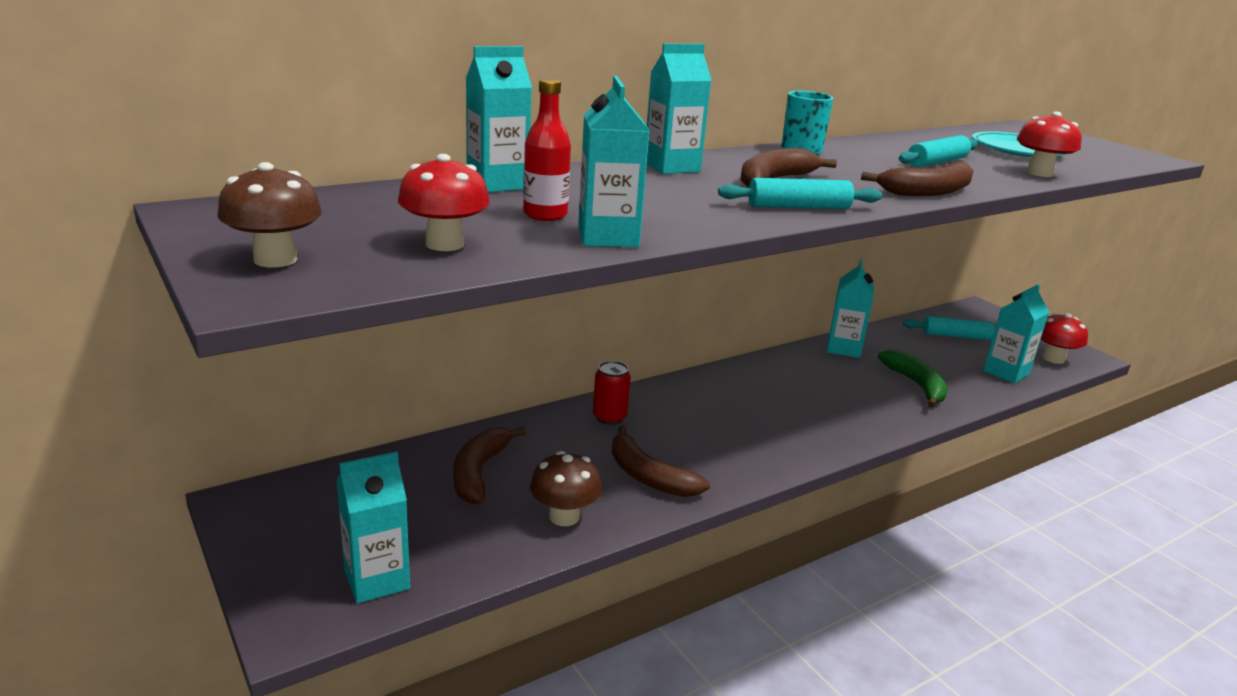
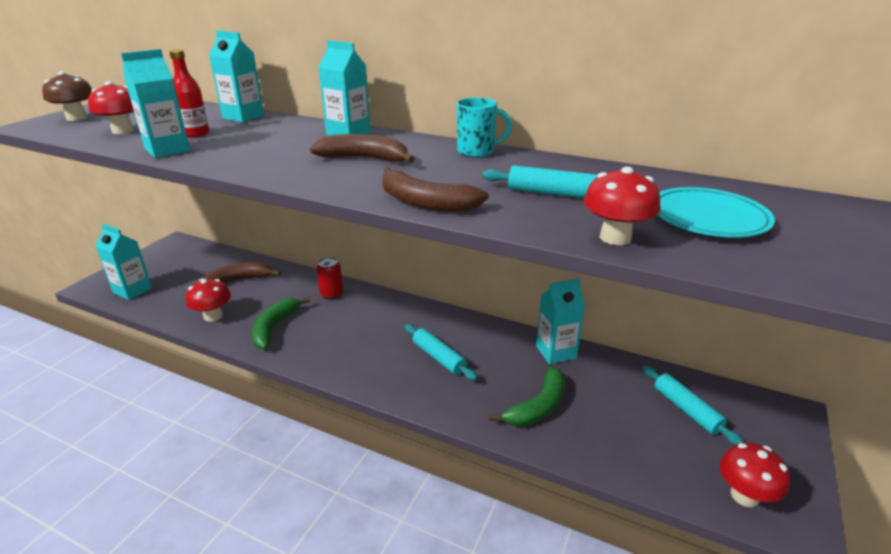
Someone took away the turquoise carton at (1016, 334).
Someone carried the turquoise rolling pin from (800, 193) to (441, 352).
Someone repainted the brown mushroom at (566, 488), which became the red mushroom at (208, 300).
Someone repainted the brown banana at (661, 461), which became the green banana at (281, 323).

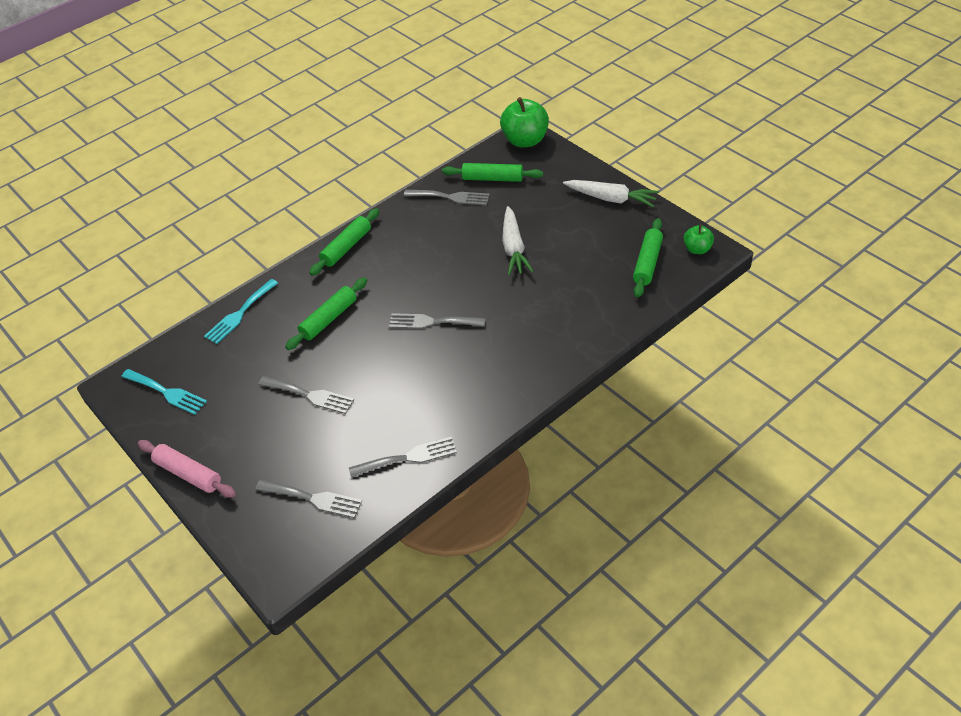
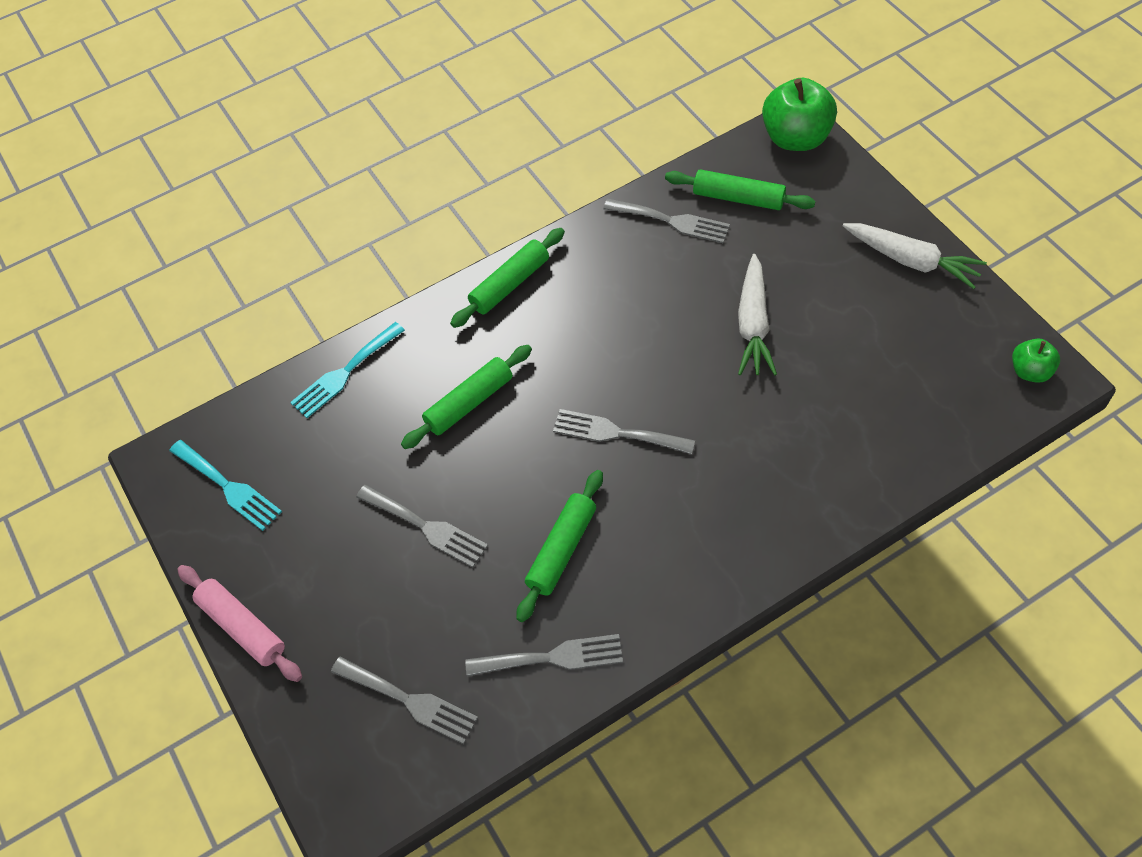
Someone carried the green rolling pin from (648, 258) to (559, 546).

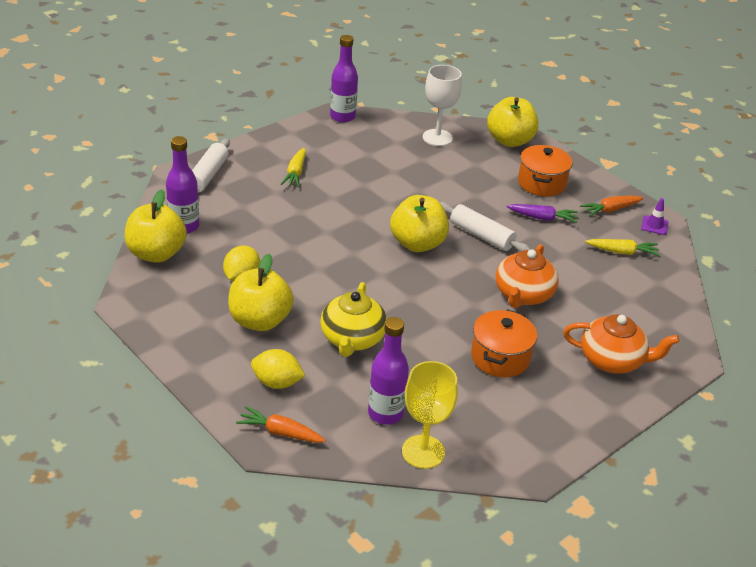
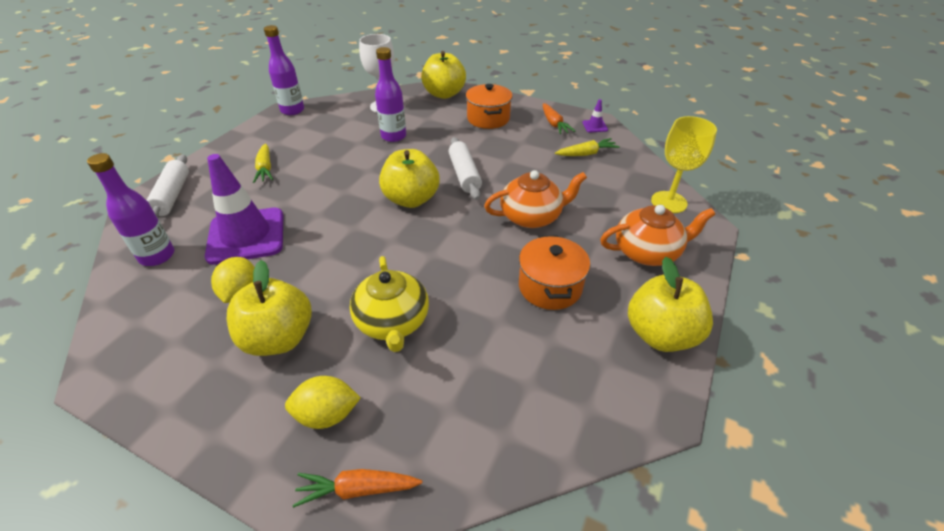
Someone took away the purple carrot at (542, 213).
Someone put down the purple traffic cone at (244, 209).
Someone carried the yellow apple from (156, 226) to (670, 304).
Someone carried the purple bottle from (388, 371) to (390, 94).
Someone carried the yellow goblet from (430, 415) to (684, 164).
Someone rotated the white rolling pin at (485, 227) by 60 degrees clockwise.
Someone rotated the orange teapot at (527, 276) by 105 degrees counterclockwise.
Someone rotated the orange carrot at (612, 206) by 60 degrees counterclockwise.

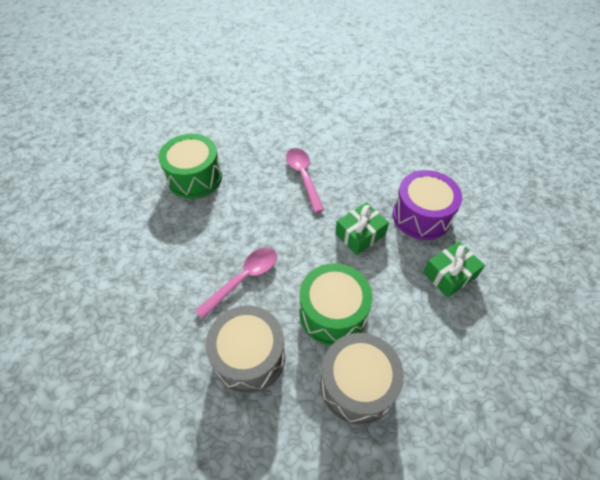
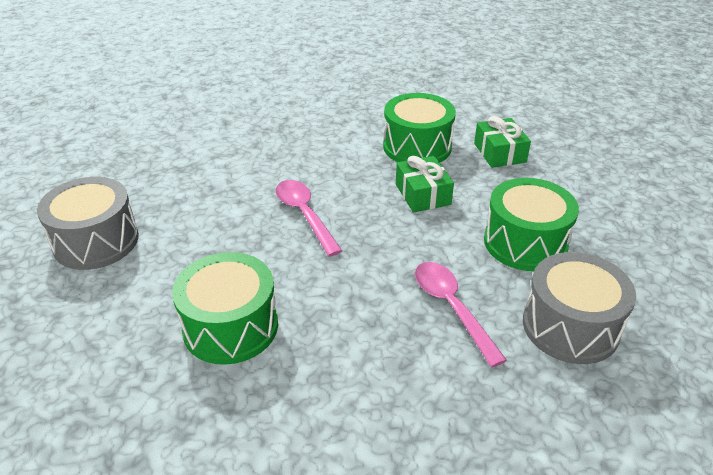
Someone carried the grey drum from (362, 379) to (88, 223).
Someone repainted the purple drum at (427, 205), which became the green drum at (419, 128).
Someone rotated the pink spoon at (305, 180) by 60 degrees clockwise.

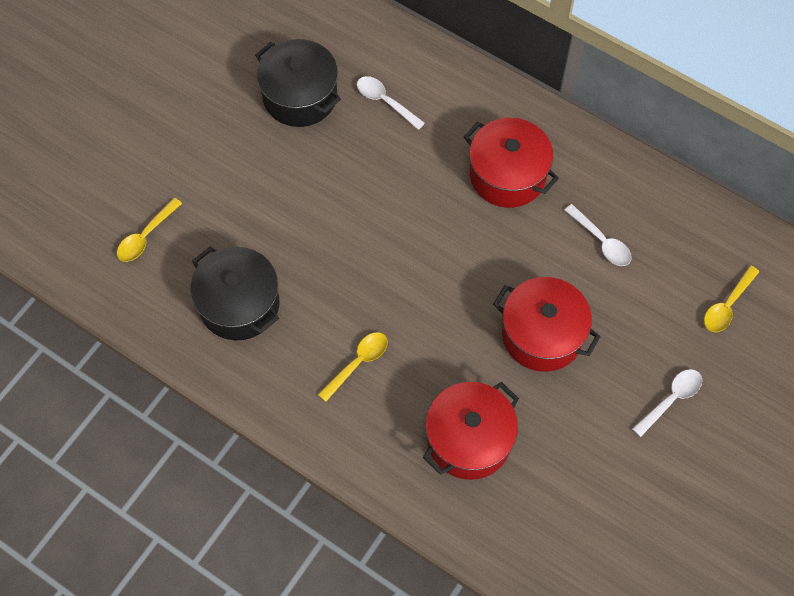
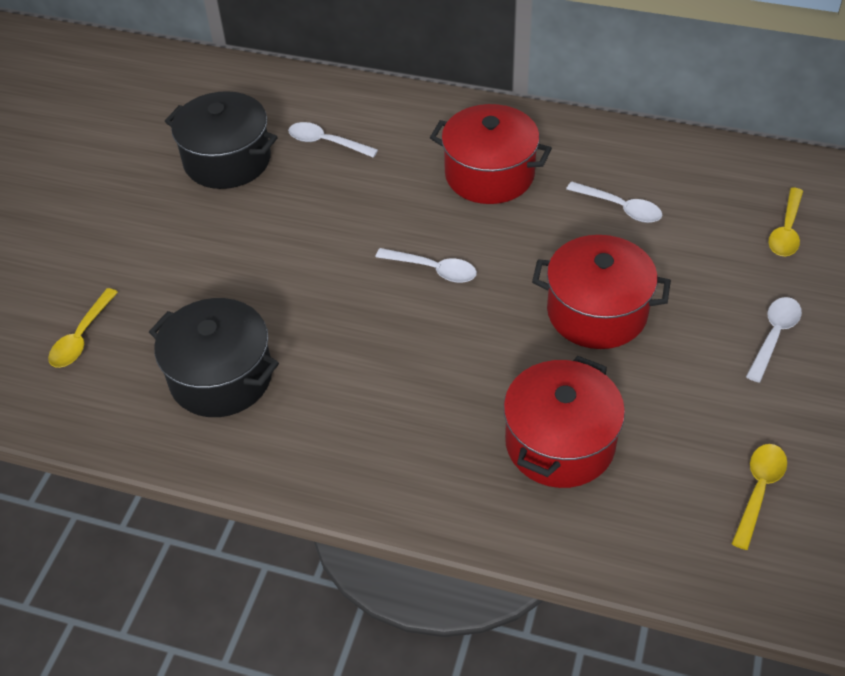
Someone put down the white spoon at (426, 265).
Someone carried the yellow spoon from (353, 367) to (759, 497).

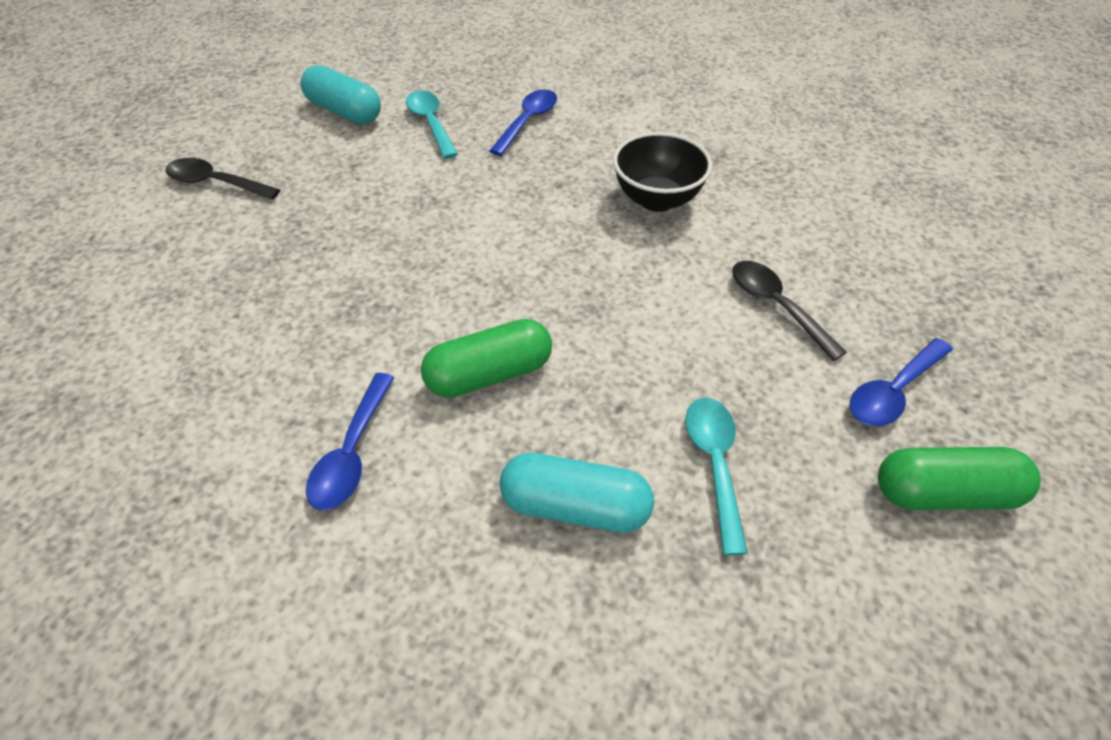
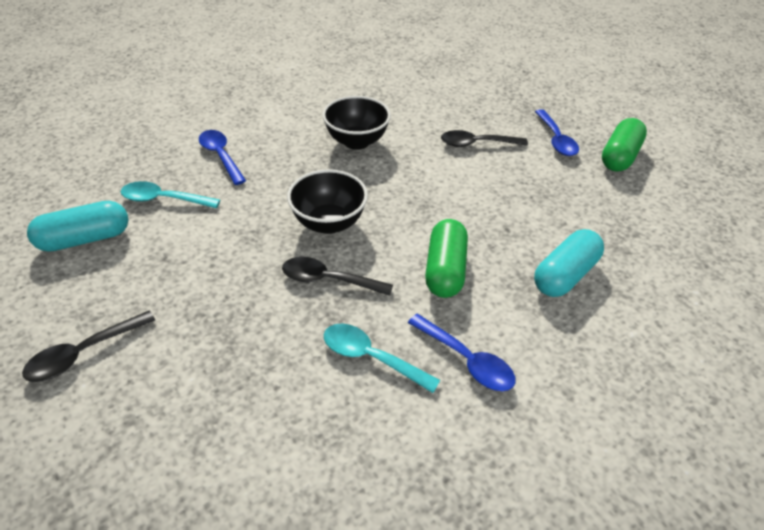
Someone put down the black spoon at (337, 276).
Someone put down the black bowl at (327, 201).
Someone carried the turquoise spoon from (716, 476) to (382, 358).

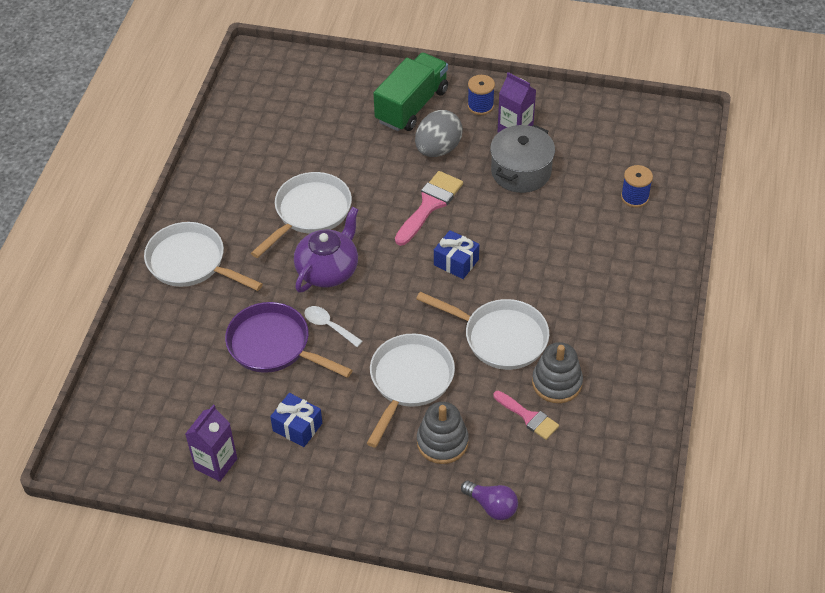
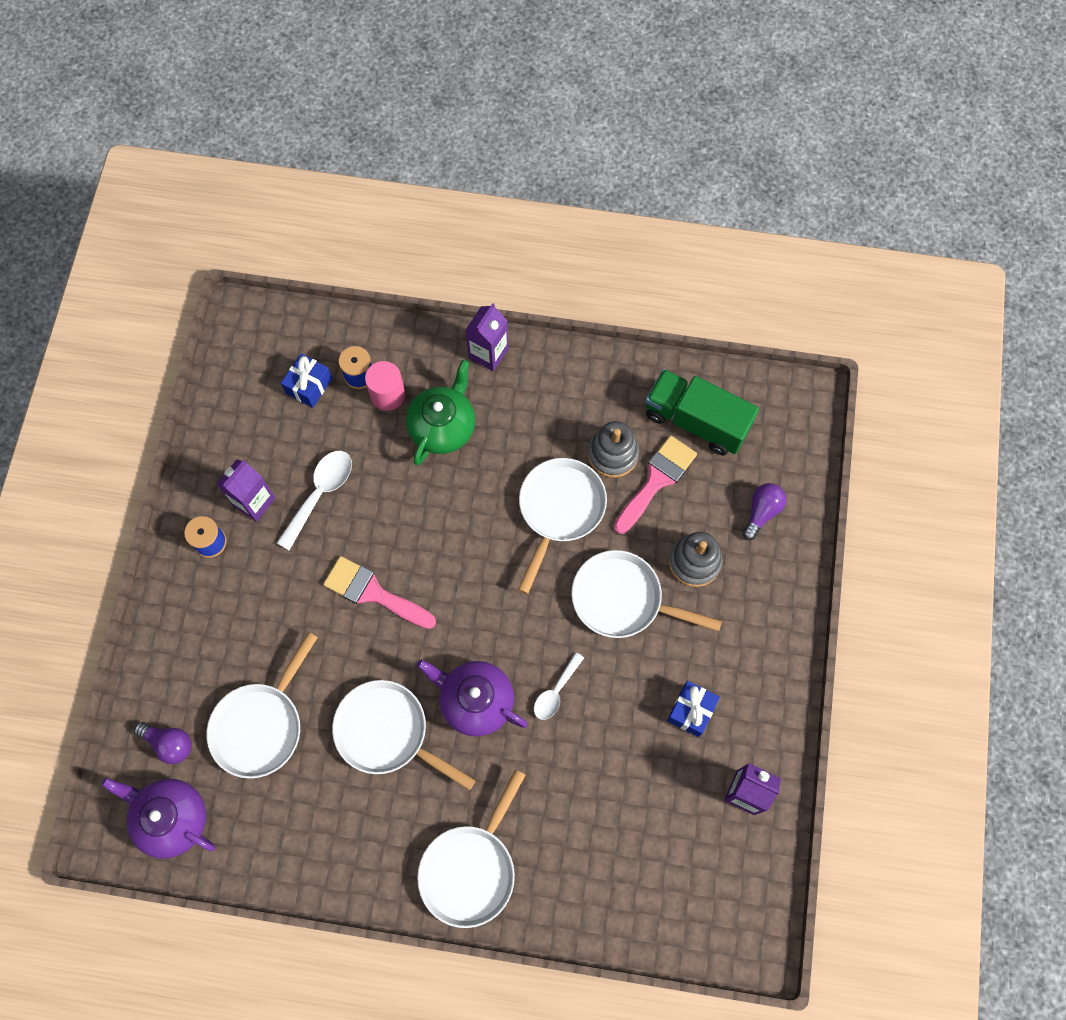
Someone took away the purple pan at (289, 340).
Someone took away the grey egg at (439, 133).
Someone put down the purple teapot at (158, 818).
Someone put down the purple light bulb at (163, 743).
Someone put down the white pan at (262, 705).
Someone put down the pink cylinder at (385, 386).
Someone put down the green teapot at (440, 412).
Someone put down the purple carton at (487, 337).
Someone carried the green truck from (410, 91) to (702, 412).
Someone carried the blue gift from (456, 254) to (306, 381).
Someone swapped the grey pot at (522, 159) for the white spoon at (314, 500).
Someone scaled the pink brush at (526, 415) by 1.55.

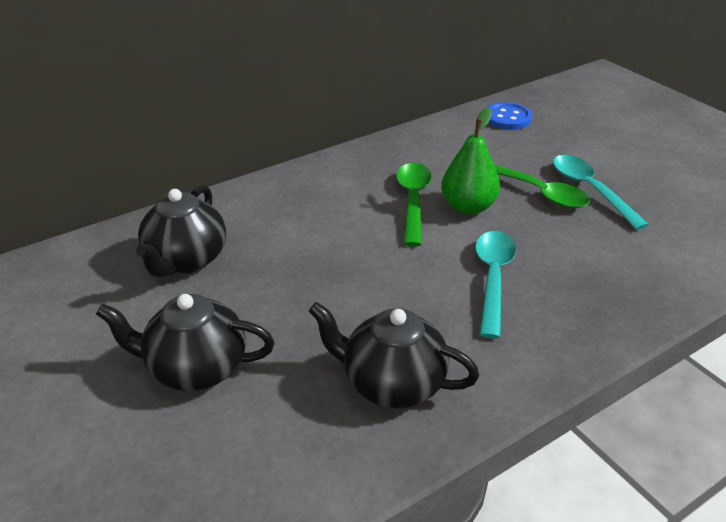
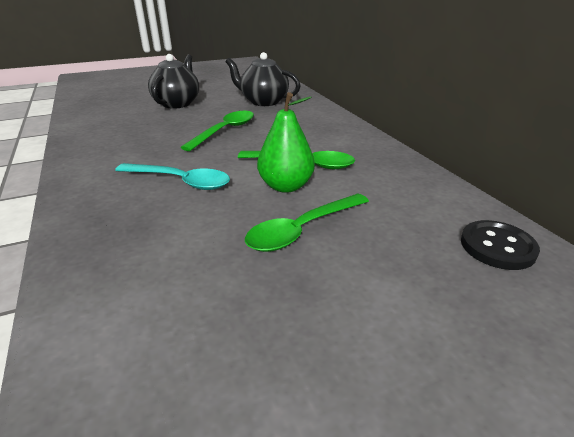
Someone took away the black teapot at (394, 355).
Someone took away the turquoise spoon at (601, 192).
Someone put down the green spoon at (217, 131).
Someone repainted the blue button at (509, 116), which became the black button at (500, 245).

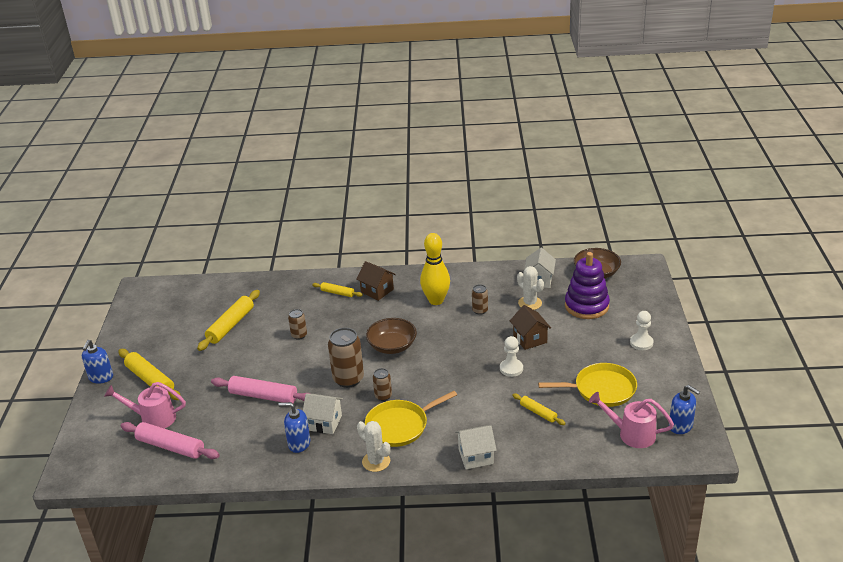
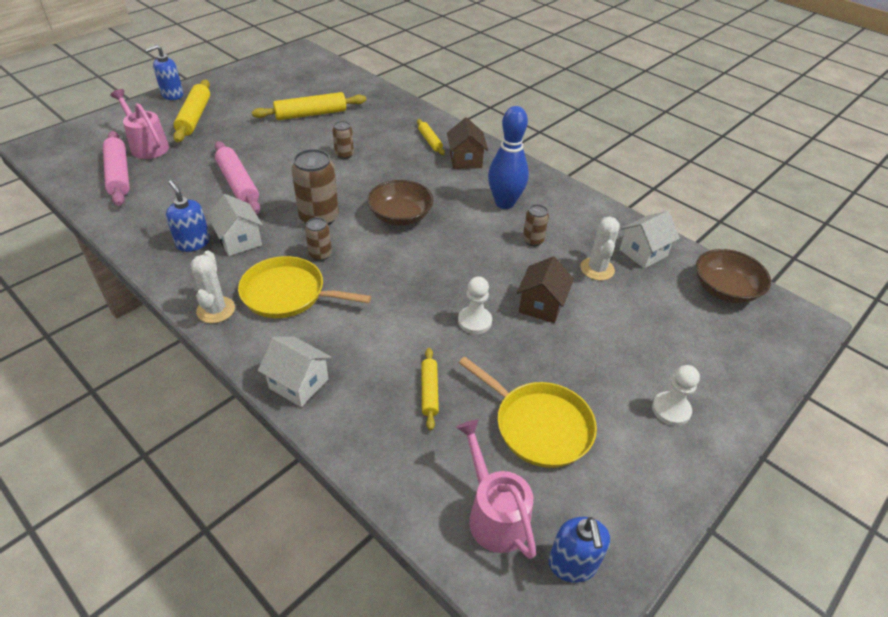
Someone took away the purple stacking toy at (587, 285).
Someone repainted the yellow bowling pin at (435, 269), which became the blue bowling pin at (508, 157).

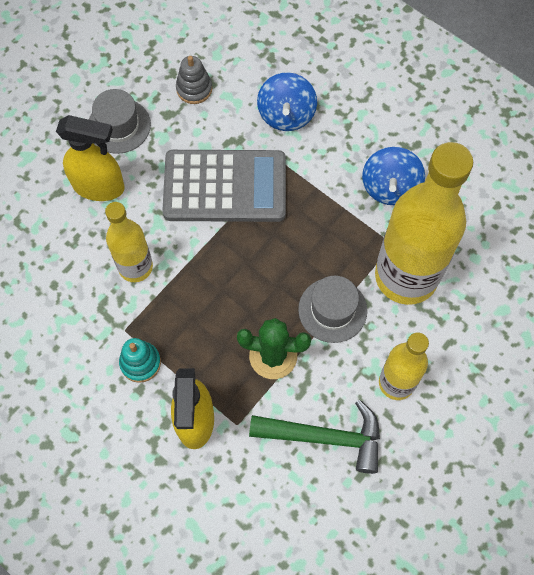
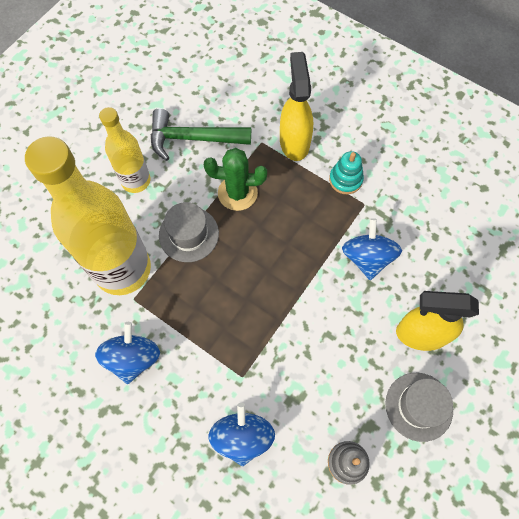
Someone took away the grey calculator at (224, 186).
Someone swapped the yellow bottle at (129, 242) for the blue spinning top at (372, 249).

